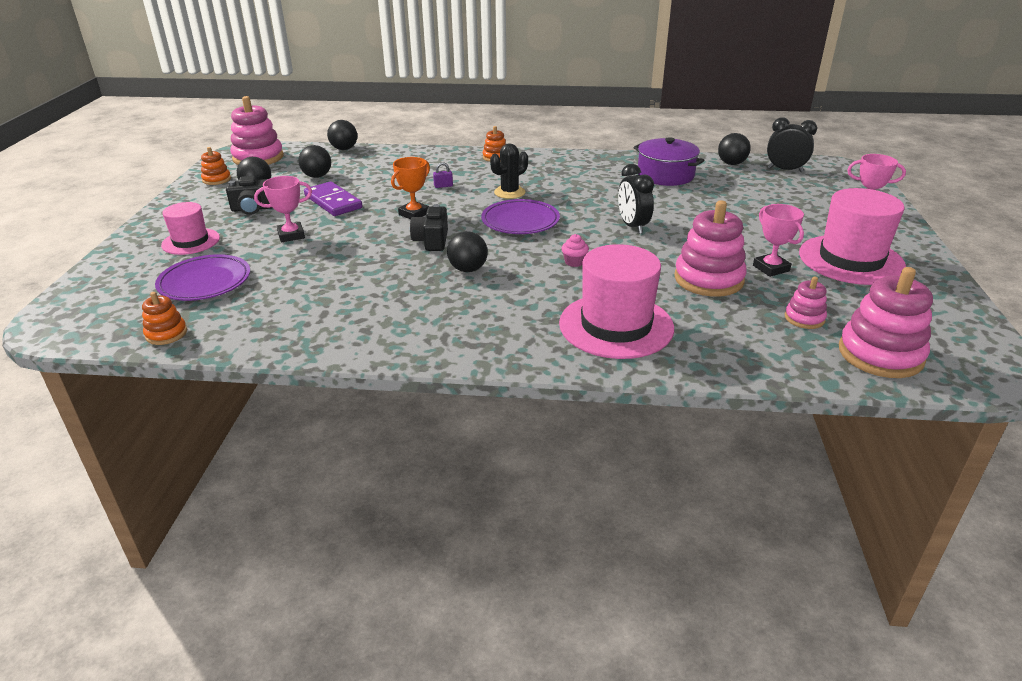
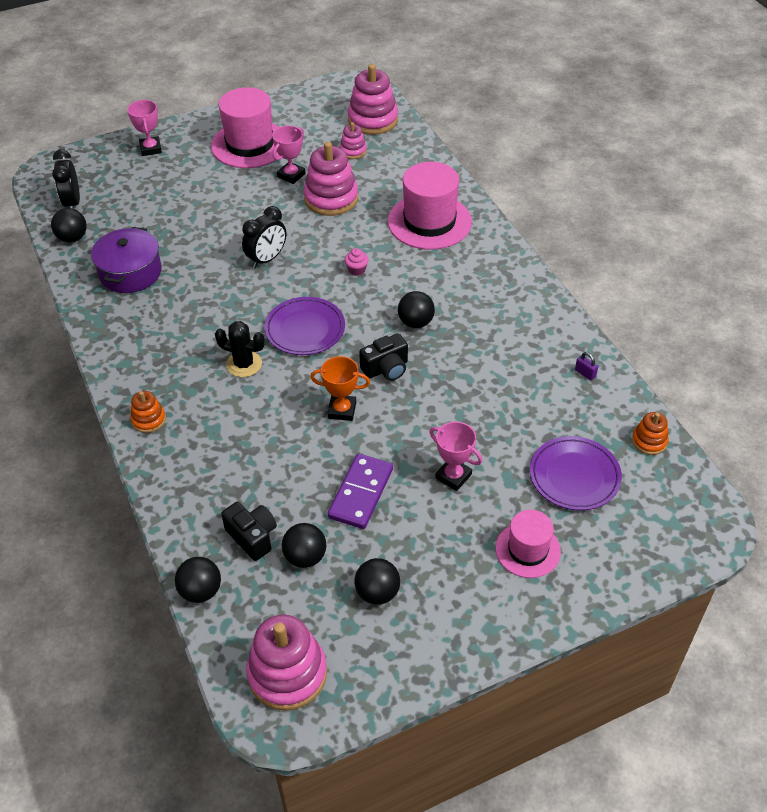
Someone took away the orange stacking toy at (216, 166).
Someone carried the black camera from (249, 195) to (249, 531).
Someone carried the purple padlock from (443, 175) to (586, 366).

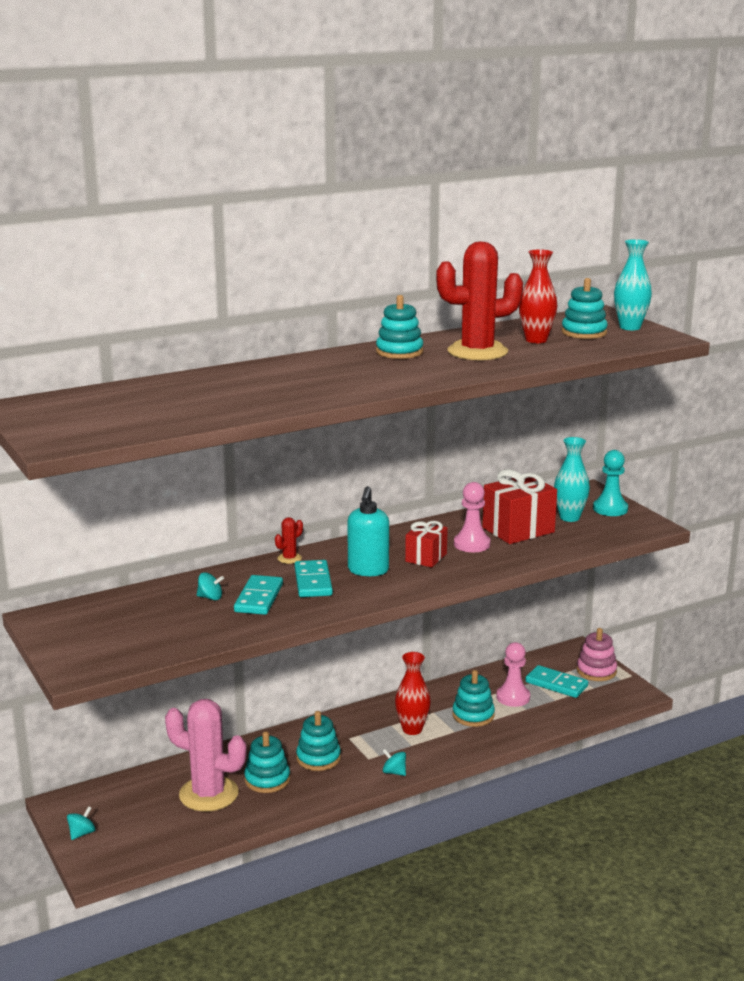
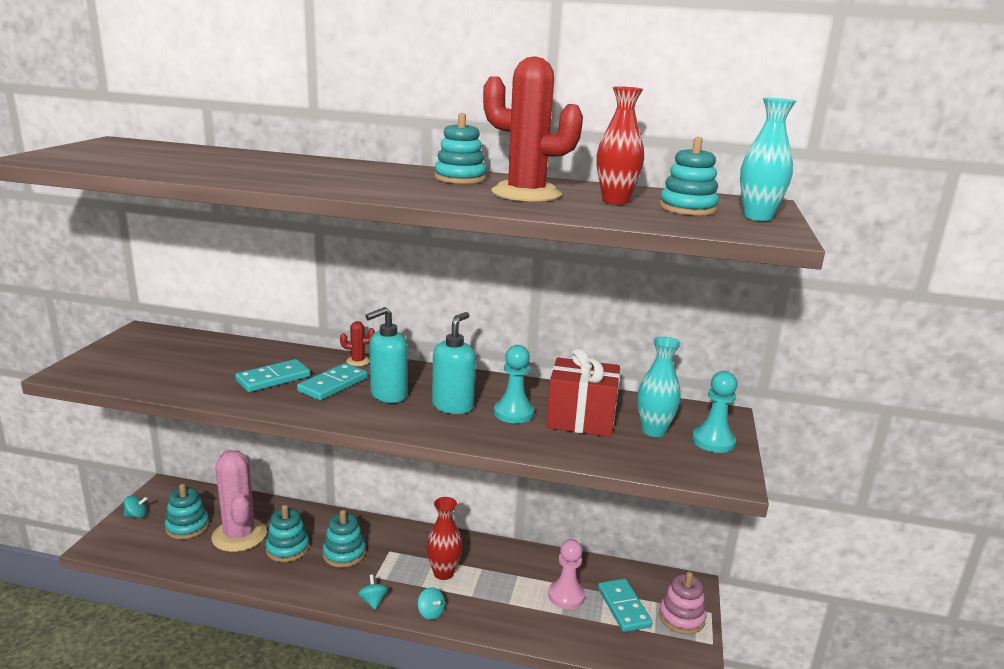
Someone carried the turquoise spinning top from (210, 586) to (431, 603).
Someone carried the turquoise stacking toy from (473, 698) to (187, 511).
Someone swapped the red gift at (426, 544) for the turquoise soap dispenser at (454, 363).
Someone repainted the pink pawn at (472, 517), which became the turquoise pawn at (514, 384).

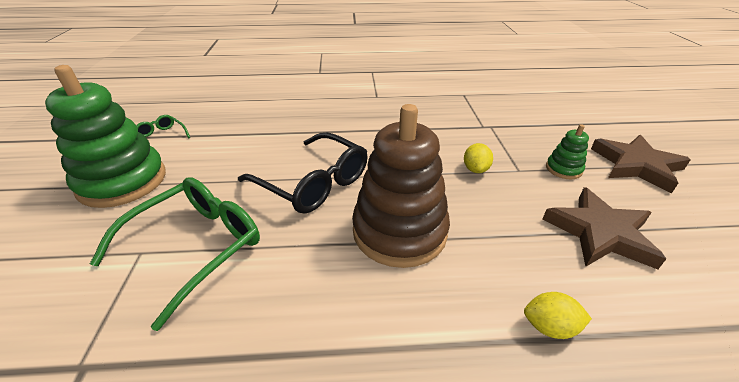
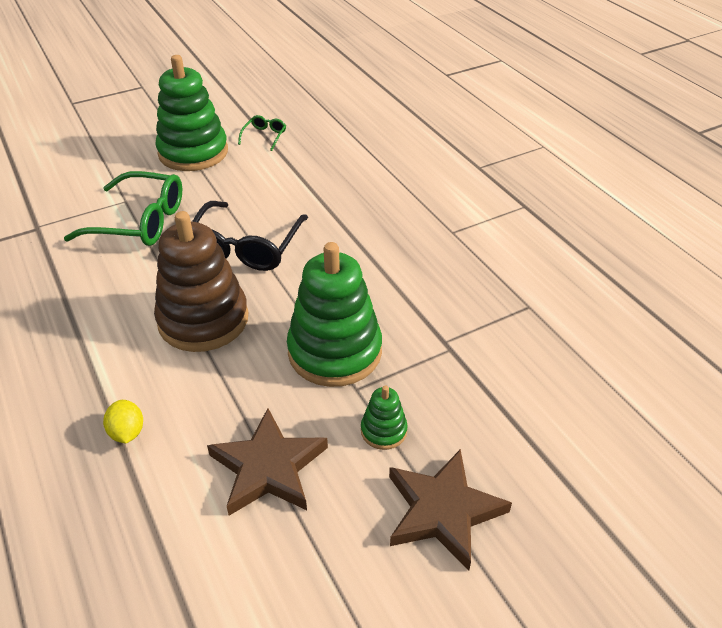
Someone swapped the yellow lemon at (478, 158) for the green stacking toy at (334, 314).

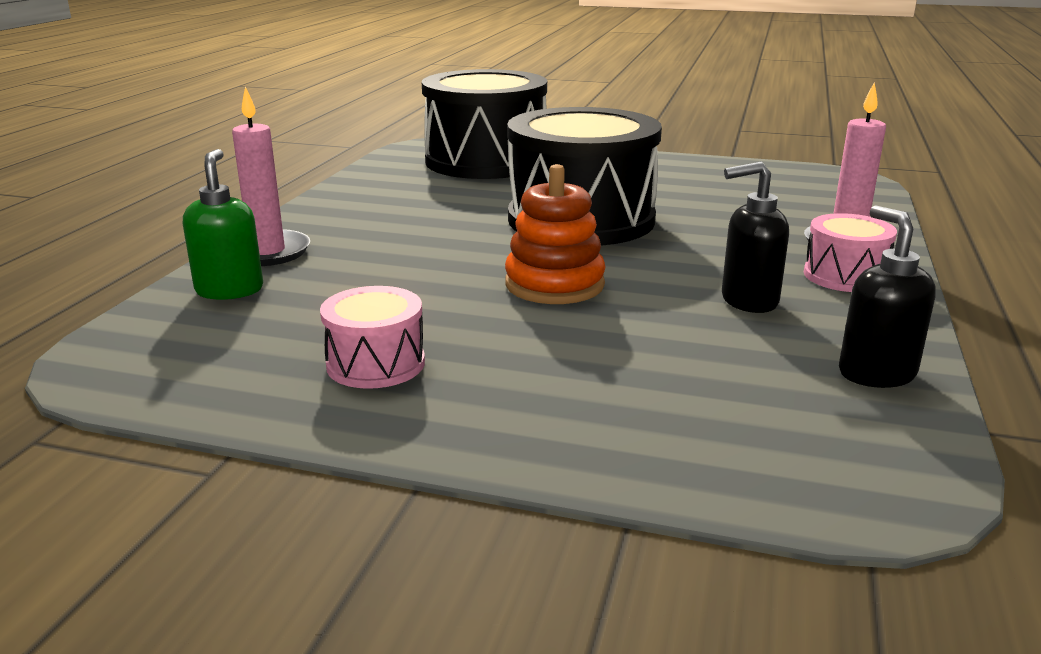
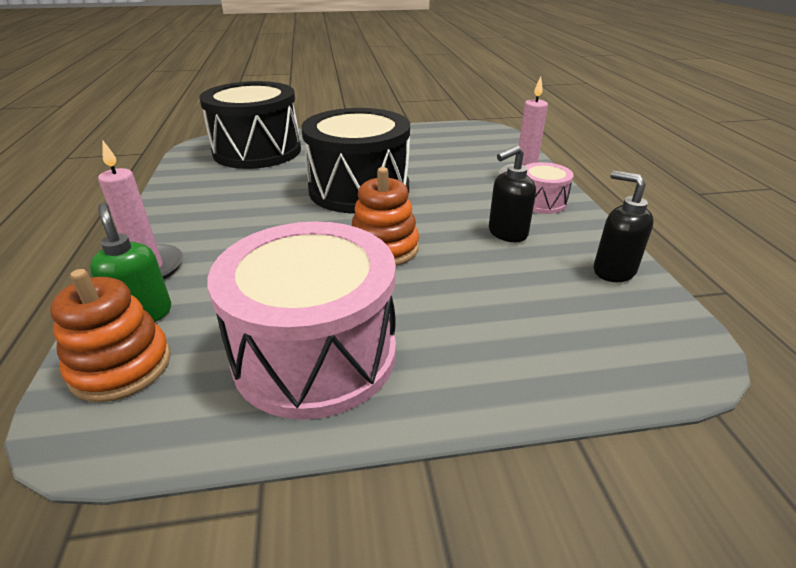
Someone put down the orange stacking toy at (110, 335).
Someone scaled the pink drum at (372, 337) by 2.15.

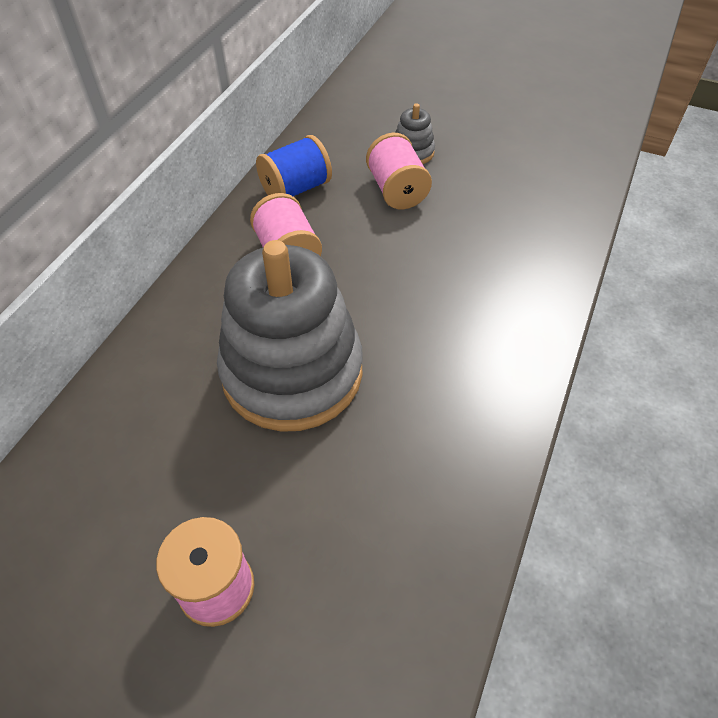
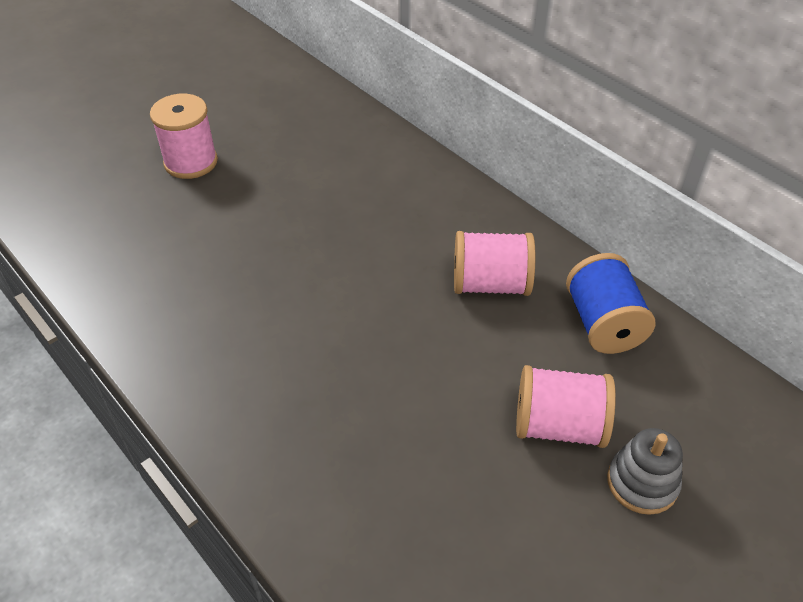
Someone took away the grey stacking toy at (290, 336).

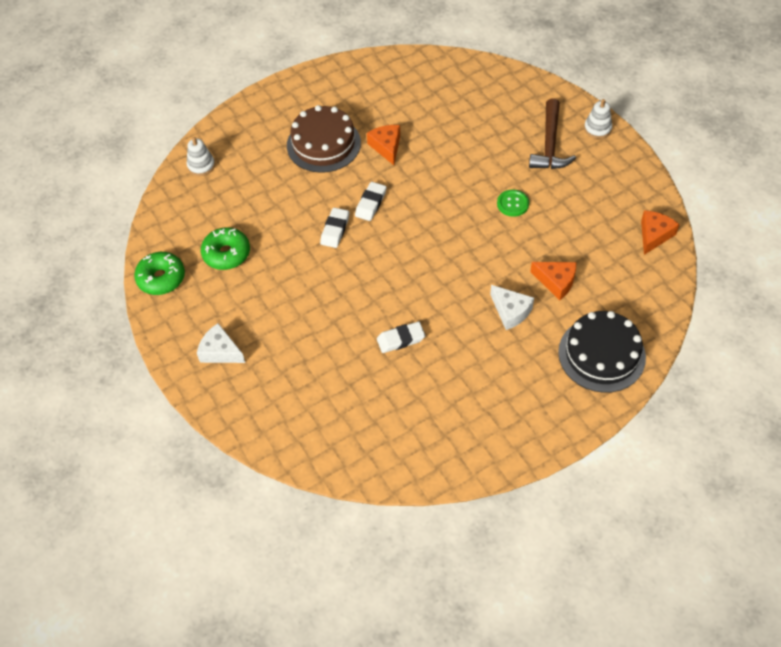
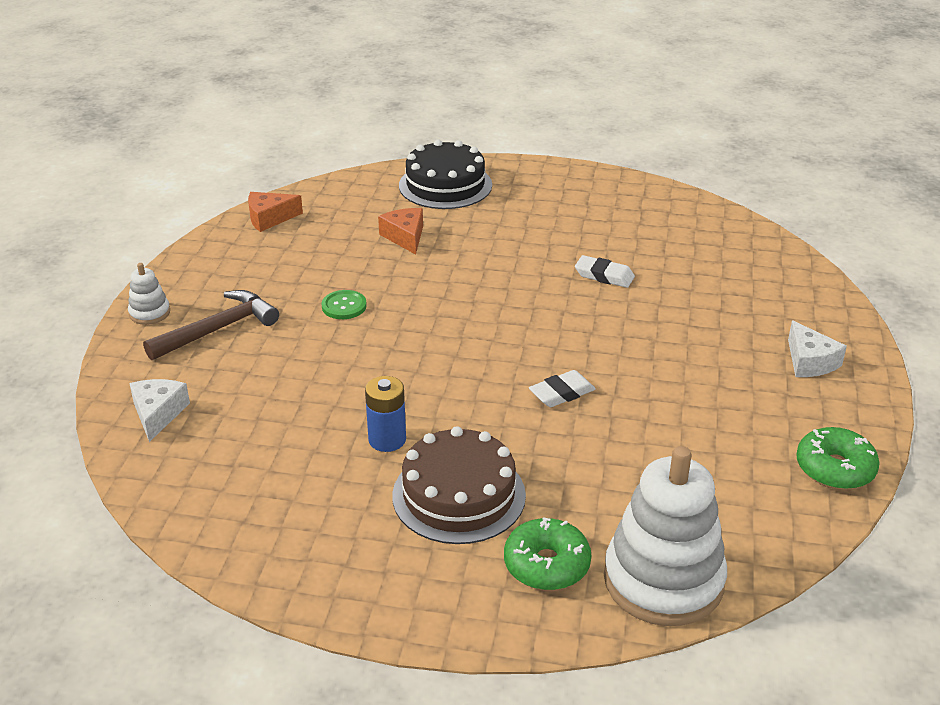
Someone took away the white eraser at (371, 201).
Someone carried the green donut from (225, 248) to (547, 553).
Someone carried the white cheese from (512, 307) to (159, 410).
Someone swapped the orange cheese at (383, 145) for the blue battery at (385, 414).
Someone scaled the white stacking toy at (201, 156) by 2.25.

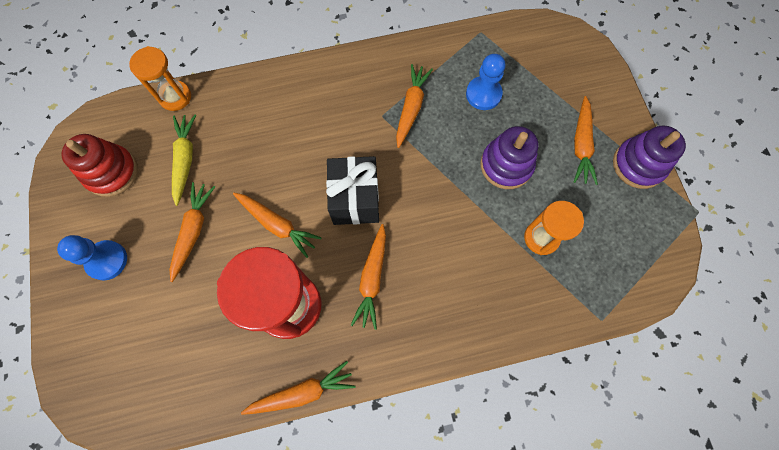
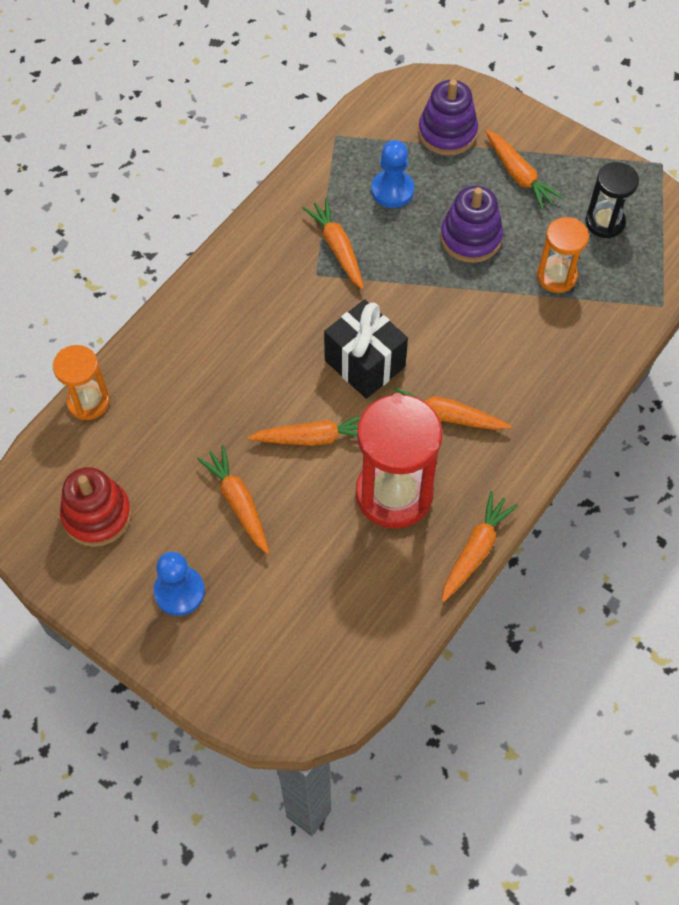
Someone took away the yellow carrot at (184, 160).
Someone put down the black hourglass at (612, 200).
Someone carried the purple stacking toy from (649, 157) to (448, 117).
Someone rotated the orange carrot at (368, 277) by 135 degrees clockwise.

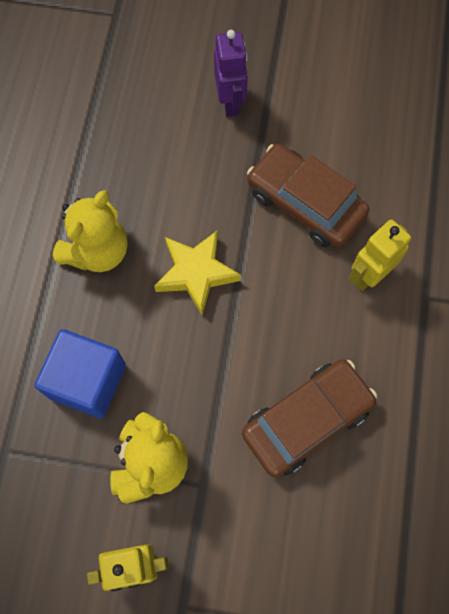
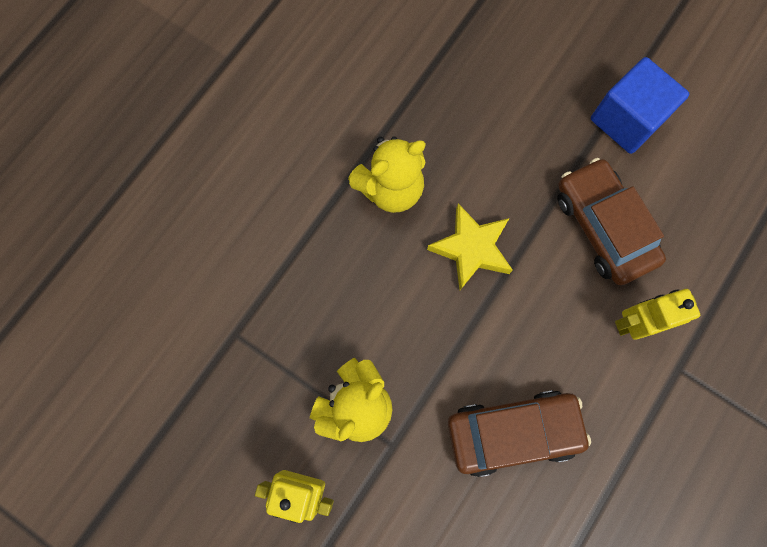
Someone took away the purple robot at (231, 73).
Someone carried the blue cube from (80, 374) to (640, 105).

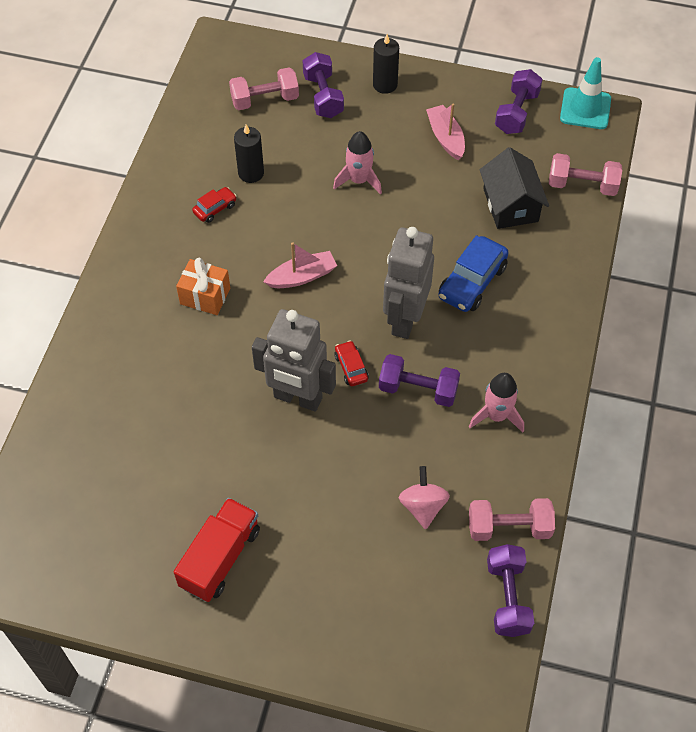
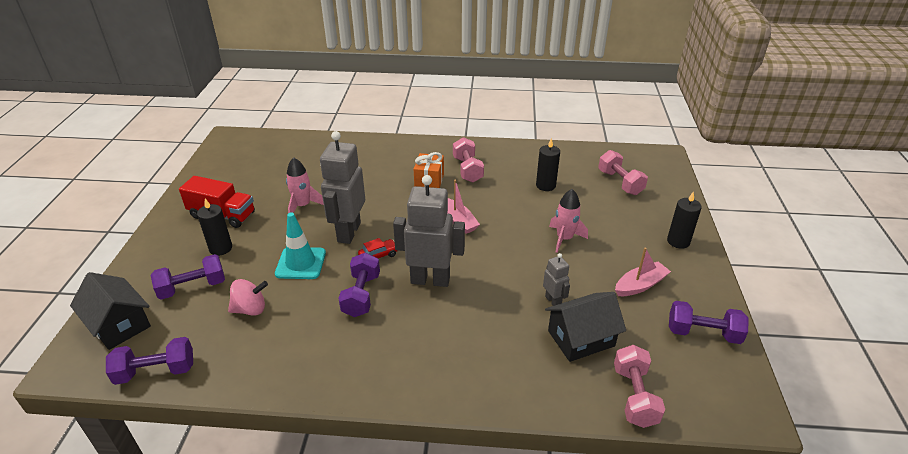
Someone took away the red car at (214, 205).
Someone took away the blue car at (473, 273).
Someone put down the black house at (110, 311).
Someone put down the black candle at (214, 227).
Someone put down the grey robot at (556, 279).
Someone carried the purple dumbbell from (323, 85) to (188, 277).
Someone carried the pink rocket from (496, 403) to (305, 185).
Someone carried the pink dumbbell from (512, 519) to (468, 160).
Someone carried the turquoise traffic cone from (585, 93) to (300, 245).

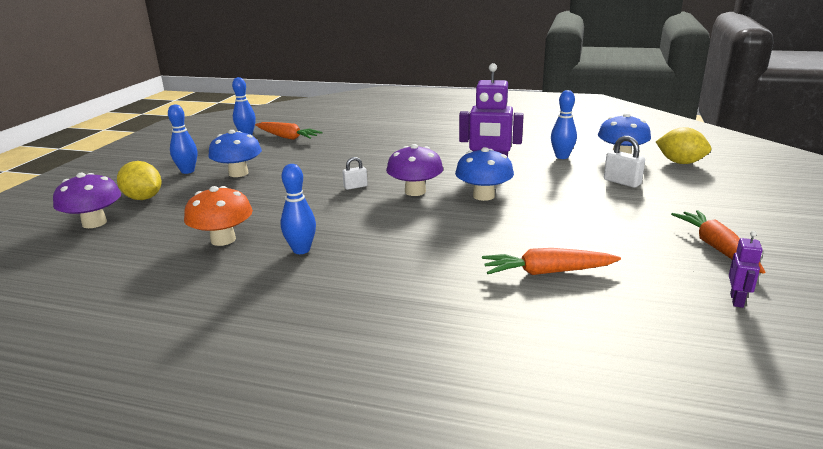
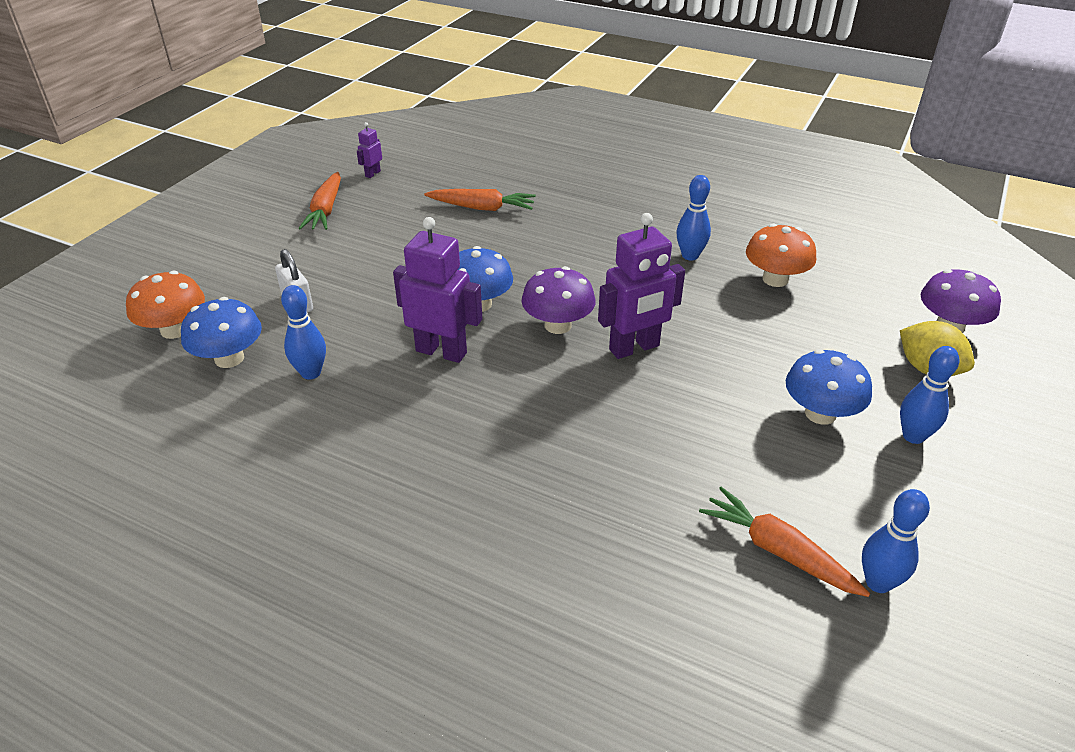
Someone swapped the white padlock at (355, 173) for the purple robot at (641, 286).
Someone swapped the yellow lemon at (683, 145) for the orange mushroom at (165, 305).

